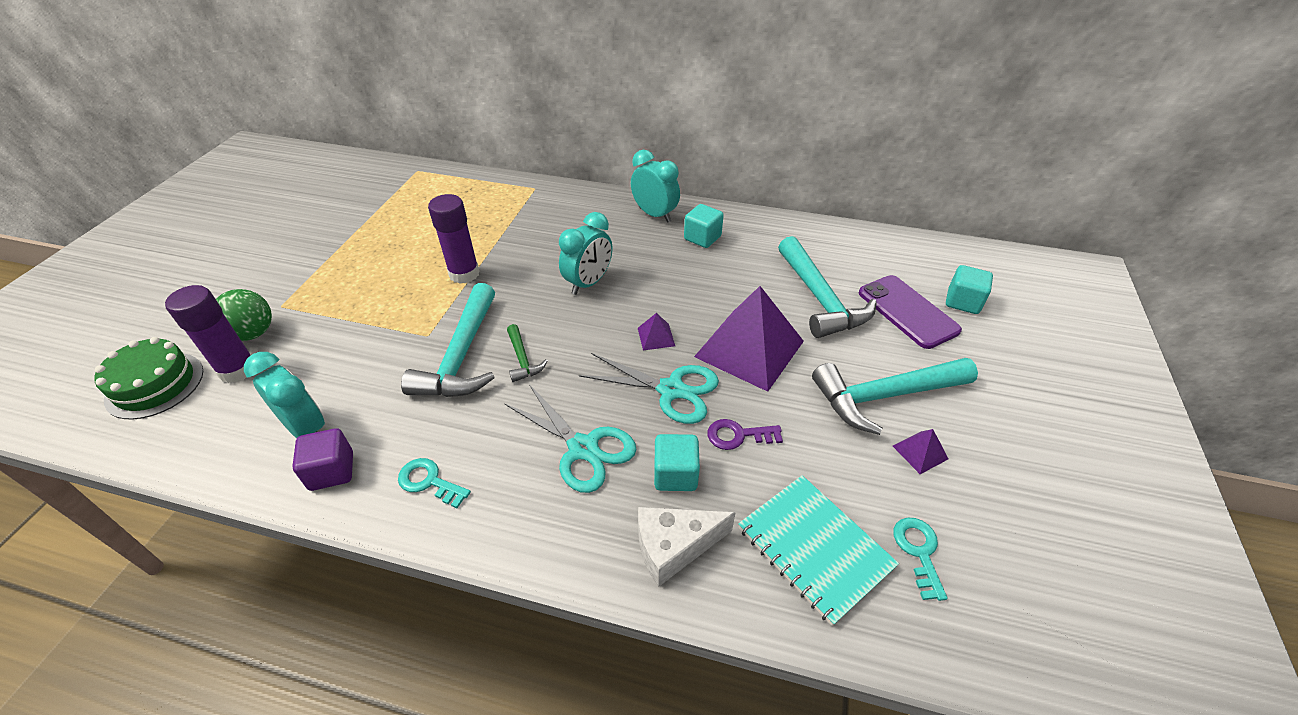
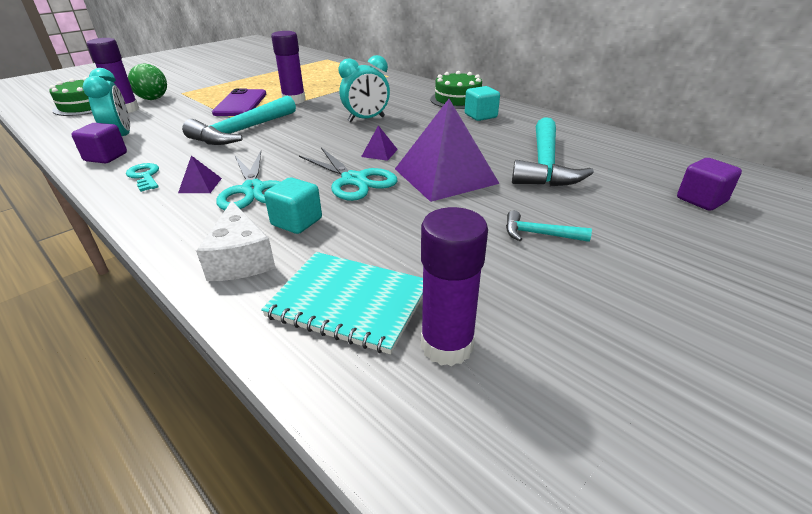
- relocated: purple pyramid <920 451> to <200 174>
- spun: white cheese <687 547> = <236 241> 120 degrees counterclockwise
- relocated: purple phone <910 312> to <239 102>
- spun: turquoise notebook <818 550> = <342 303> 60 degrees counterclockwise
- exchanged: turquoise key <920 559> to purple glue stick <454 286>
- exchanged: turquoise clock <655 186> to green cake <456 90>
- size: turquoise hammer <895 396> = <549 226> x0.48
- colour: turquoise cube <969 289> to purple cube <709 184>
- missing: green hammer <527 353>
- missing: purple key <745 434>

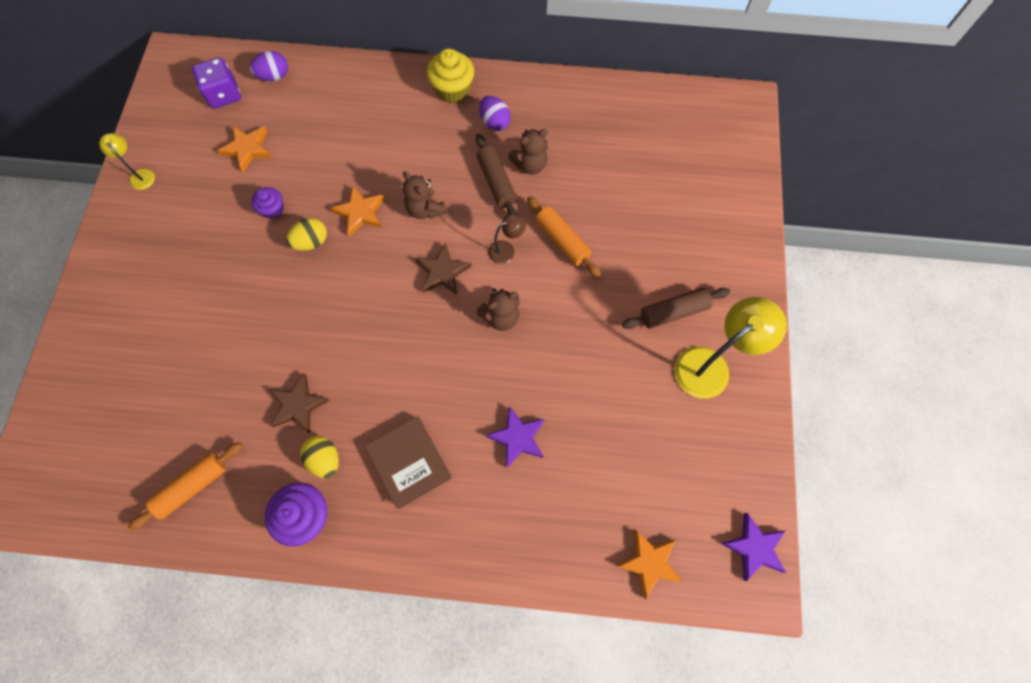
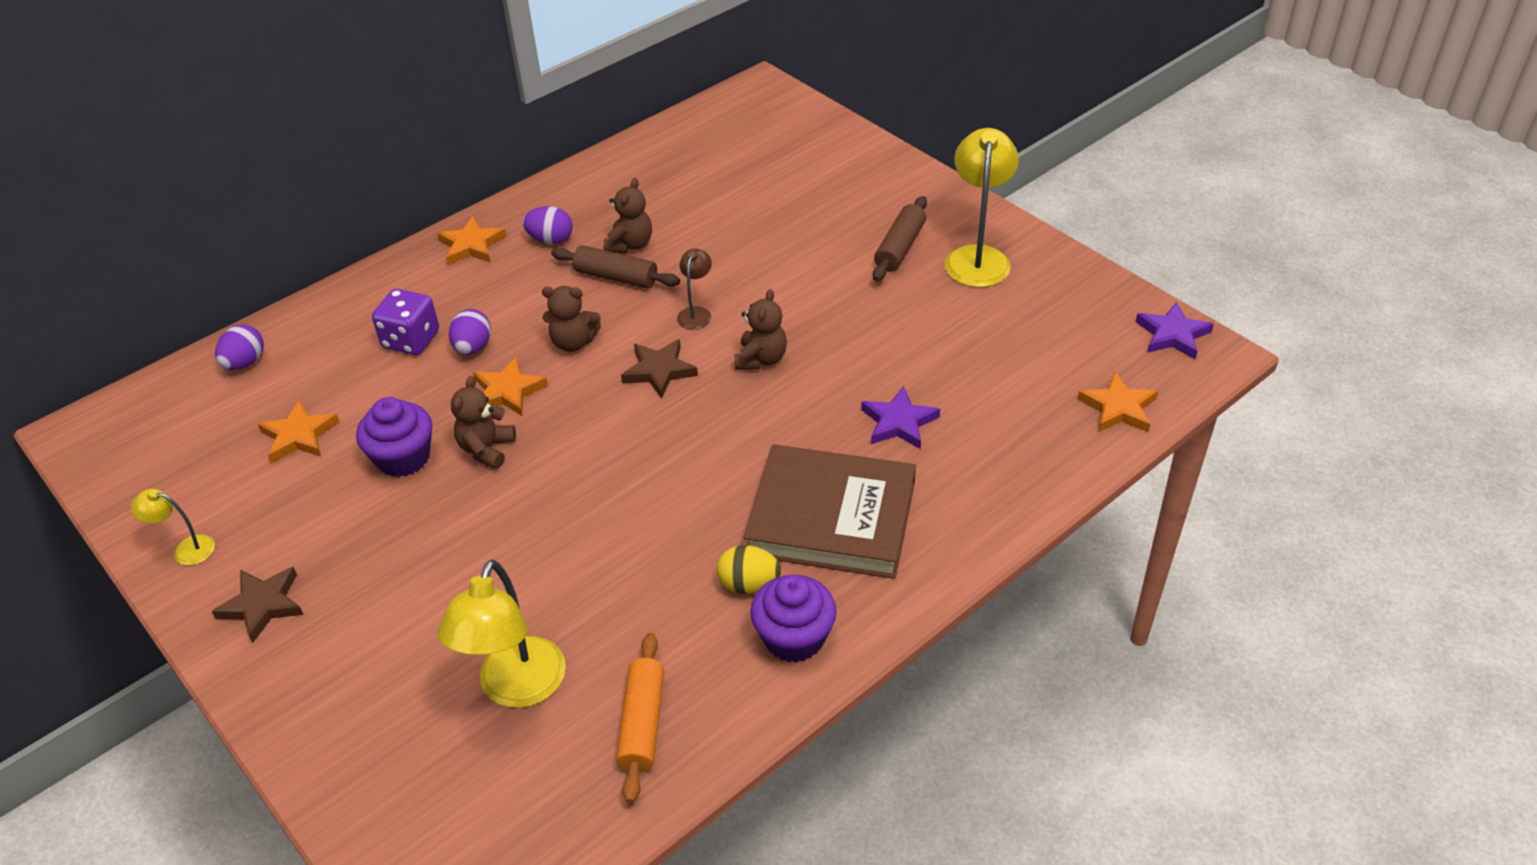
- relocated: brown star <300 403> to <257 605>
- size: purple cupcake <267 203> = <394 437> x1.66
- relocated: purple dice <216 83> to <405 322>
- exchanged: yellow cupcake <450 75> to orange star <472 240>
- appeared: yellow lamp <501 633>
- appeared: purple egg <470 332>
- exchanged: yellow egg <306 234> to brown teddy bear <483 422>
- size: brown book <408 462> = <830 511> x1.57
- missing: orange rolling pin <564 236>

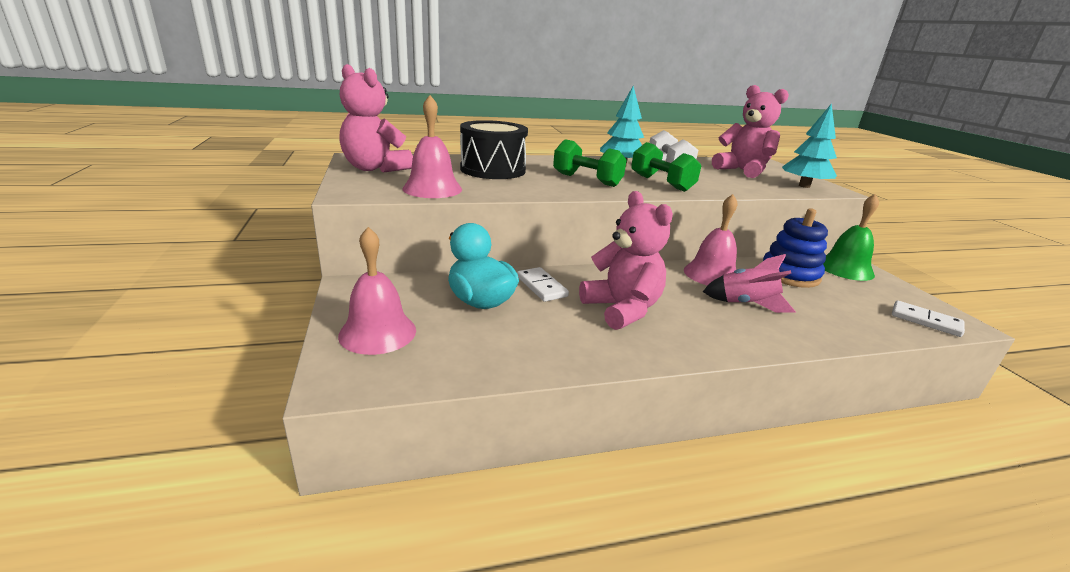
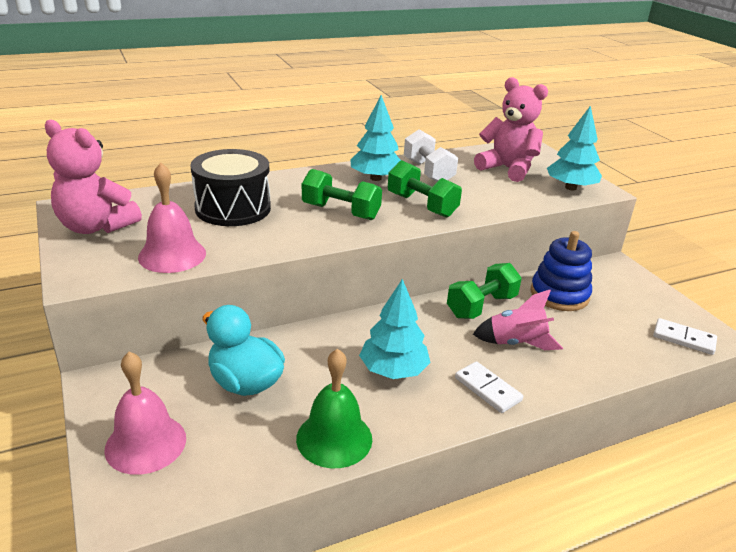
- relocated: green bell <851 237> to <334 408>
- exchanged: pink teddy bear <626 260> to turquoise tree <395 329>
- exchanged: pink bell <710 240> to green dumbbell <484 291>
- relocated: white domino <543 284> to <489 387>

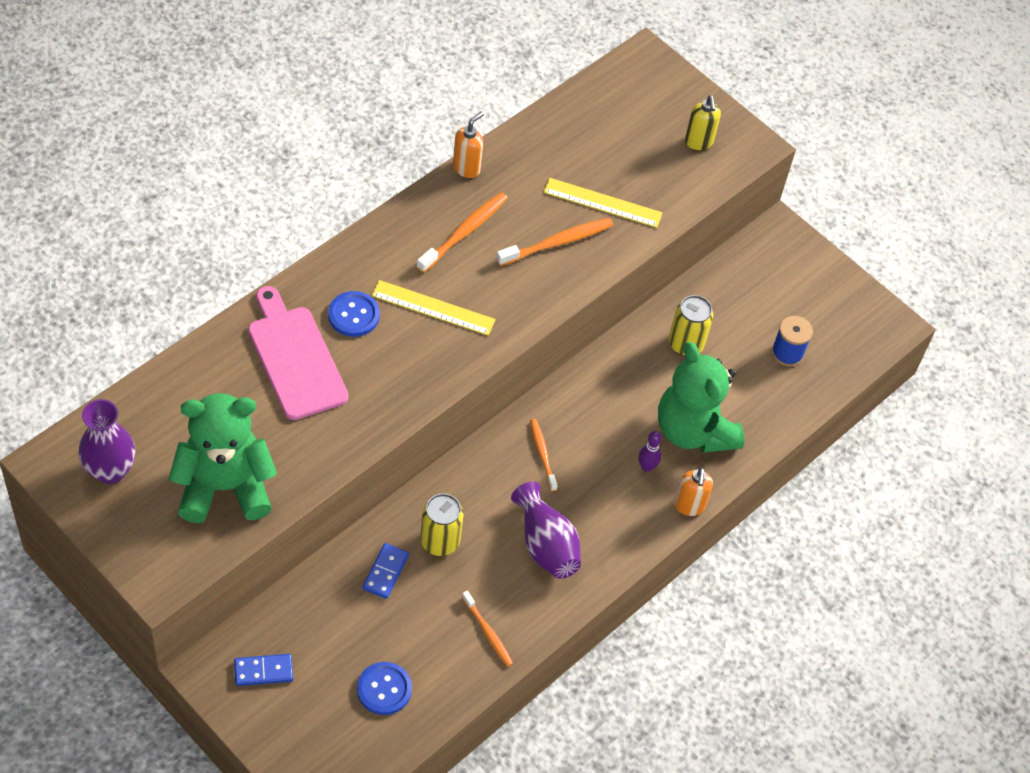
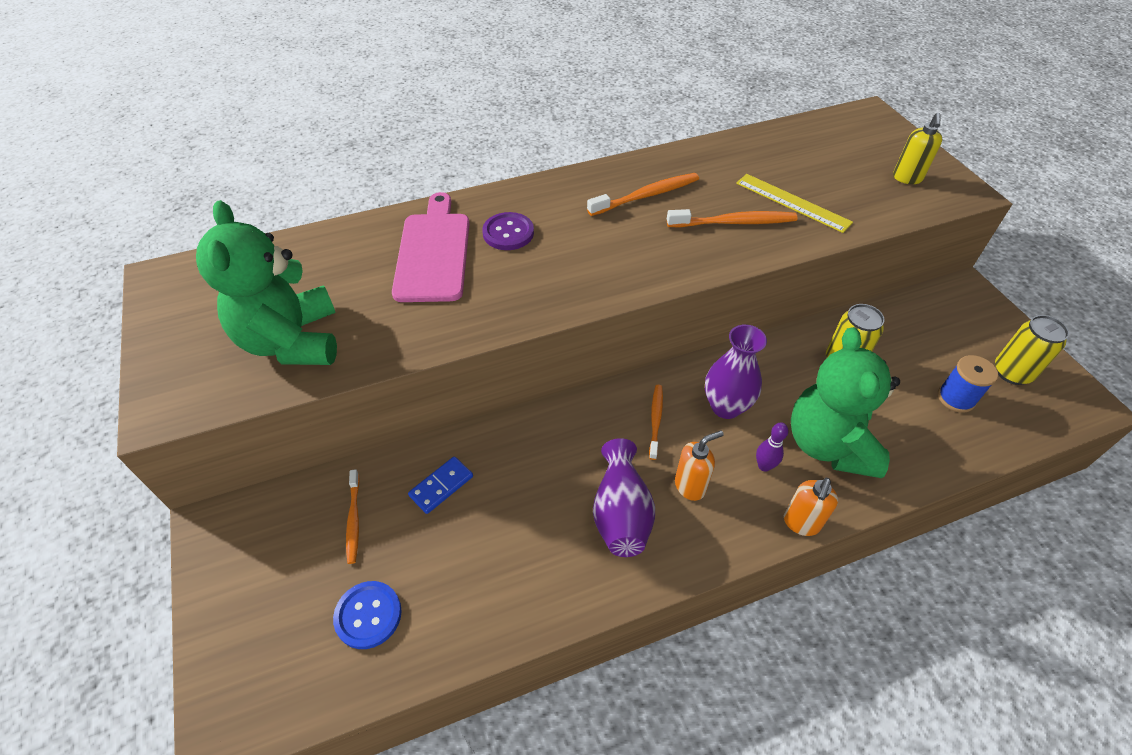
- spun: green teddy bear <223 458> = <266 282> 120 degrees counterclockwise
- relocated: orange toothbrush <487 629> to <353 516>
- colour: blue button <354 314> to purple button <508 231>
- relocated: orange soap dispenser <468 144> to <699 466>
- relocated: purple vase <106 441> to <736 371>
- relocated: yellow can <442 524> to <1032 350>
- missing: blue domino <263 670>
- missing: yellow ruler <433 308>

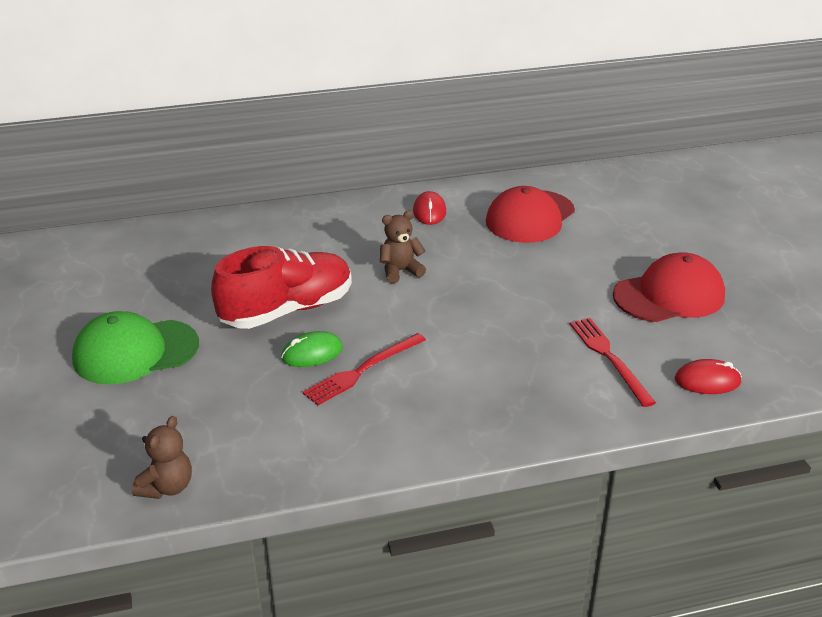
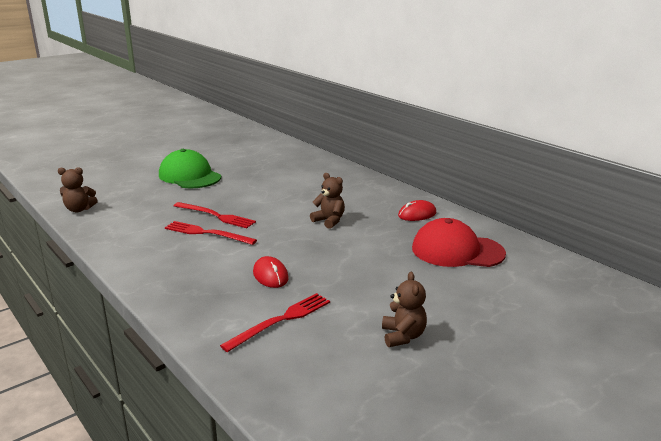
- exchanged: green mouse <312 349> to red fork <215 215>
- relocated: red mouse <708 376> to <271 272>
- exchanged: red cap <669 287> to brown teddy bear <404 309>
- missing: red shoe <281 287>

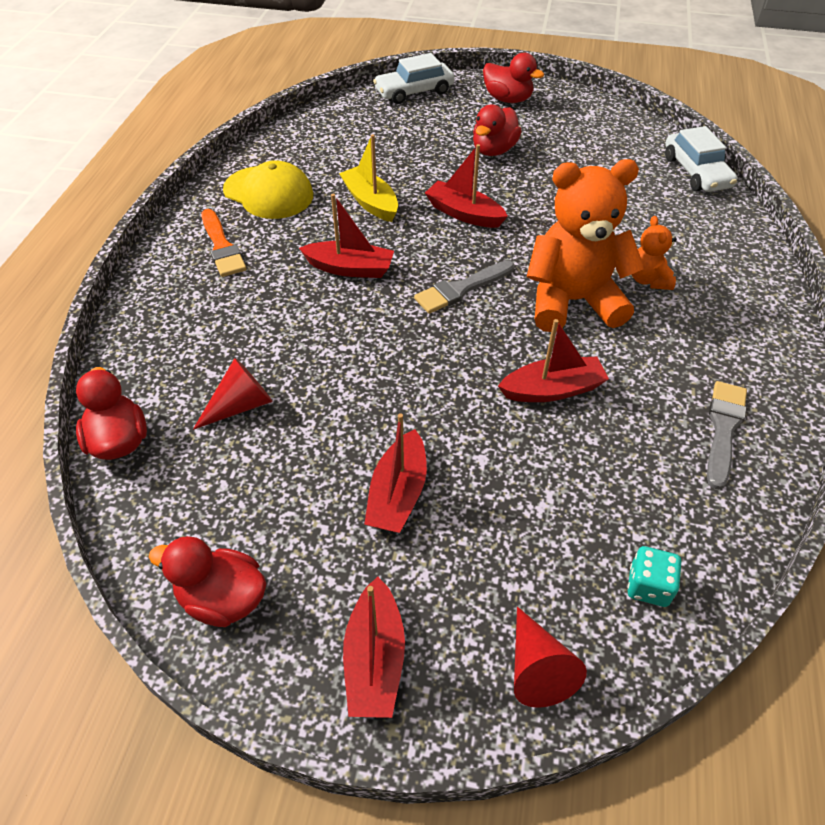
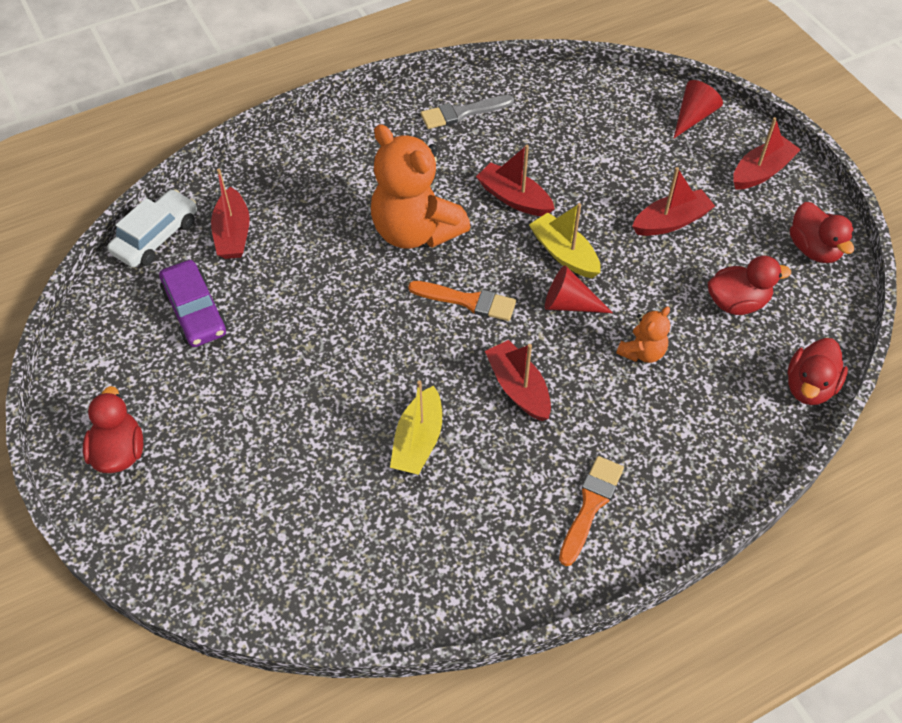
- appeared: purple car <193 303>
- relocated: red boat <466 186> to <230 214>
- colour: grey brush <464 287> to orange brush <462 301>
- appeared: yellow boat <565 240>
- relocated: red cone <233 394> to <579 289>
- relocated: orange teddy bear <654 253> to <643 334>
- relocated: red duck <497 130> to <749 285>
- missing: yellow cap <268 189>
- missing: white car <414 78>
- missing: turquoise dice <654 576>

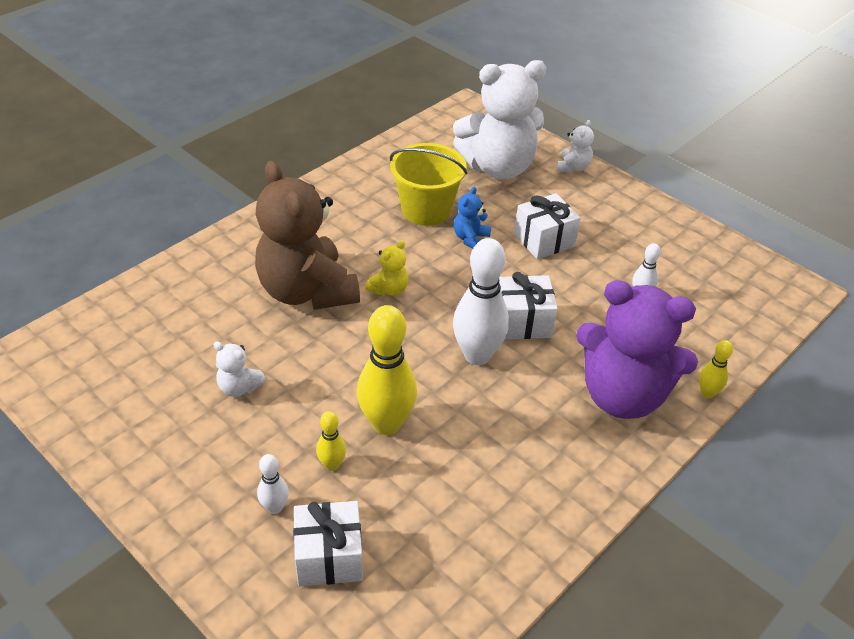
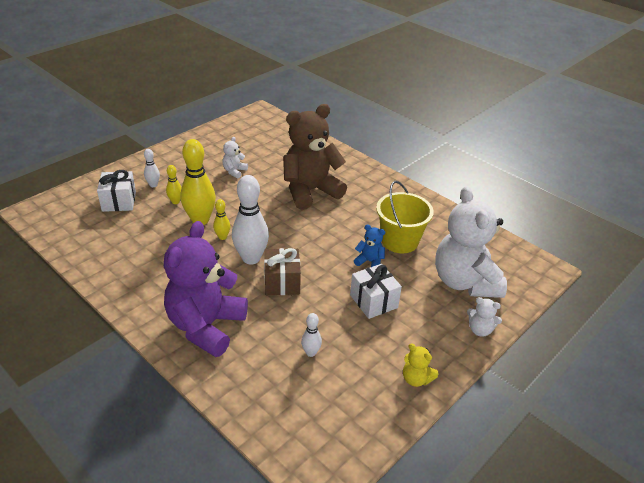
- relocated: yellow bowling pin <716 369> to <221 219>
- colour: white gift <528 305> to brown gift <282 271>
- relocated: yellow teddy bear <387 268> to <420 365>

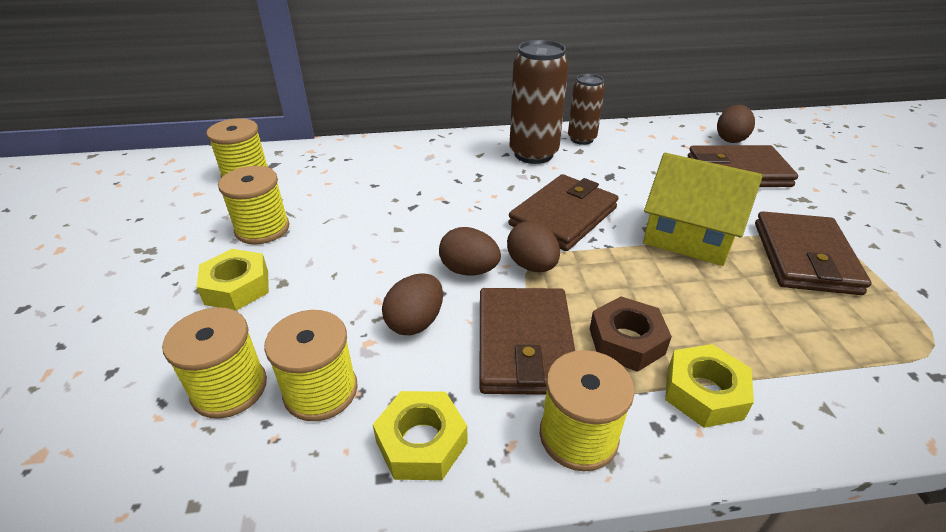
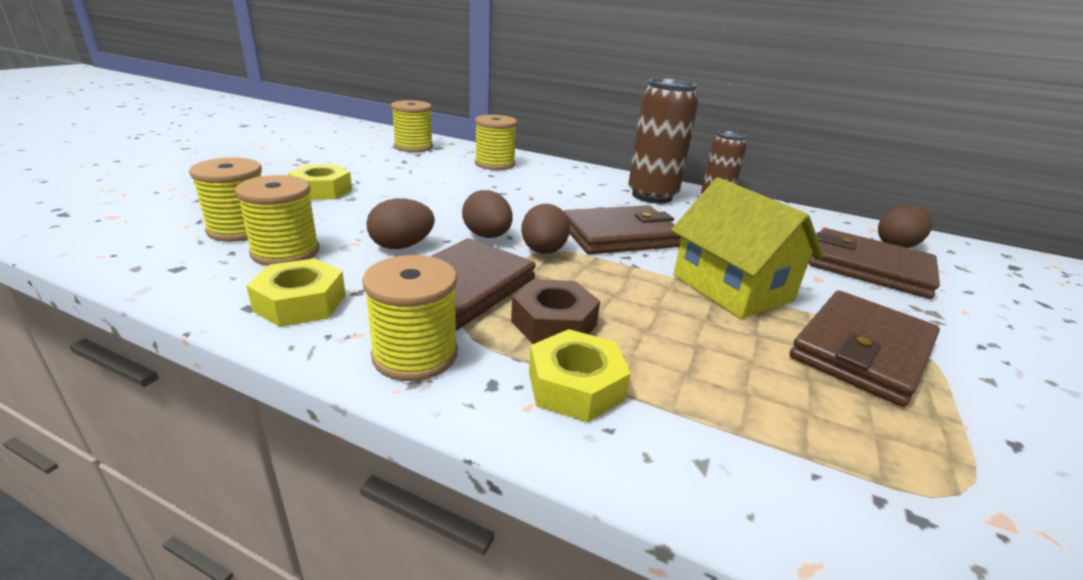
- relocated: yellow spool <254 205> to <496 142>

